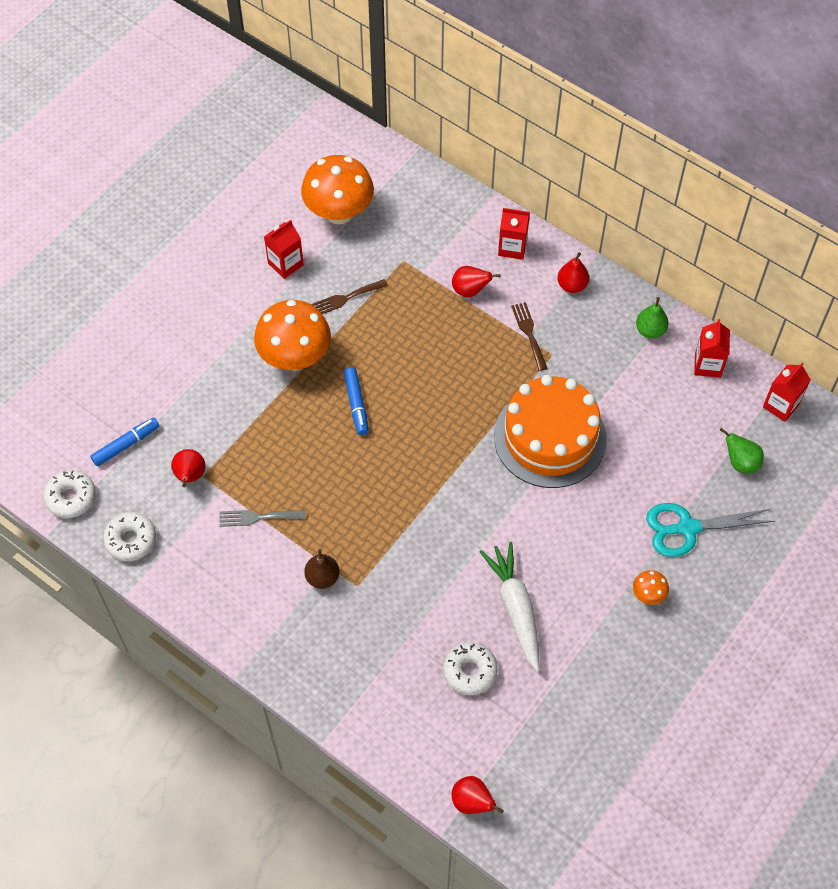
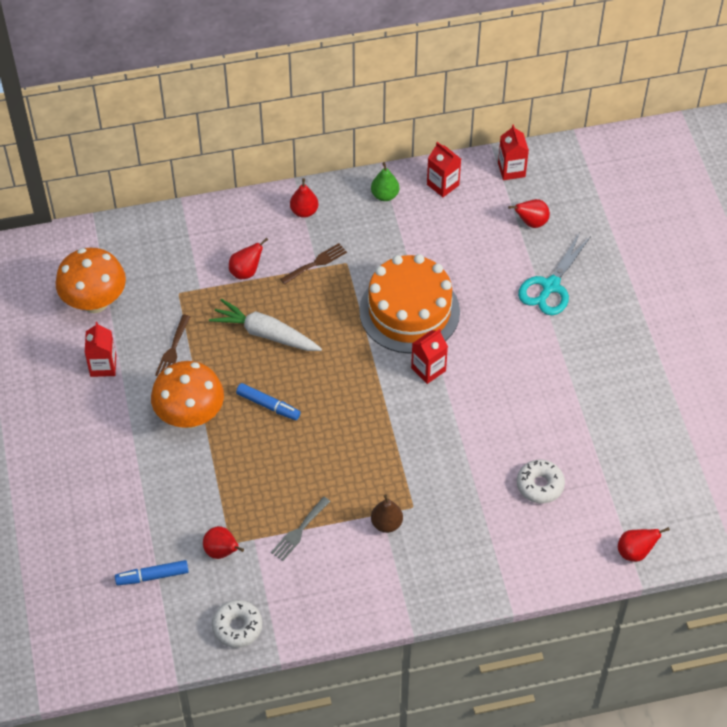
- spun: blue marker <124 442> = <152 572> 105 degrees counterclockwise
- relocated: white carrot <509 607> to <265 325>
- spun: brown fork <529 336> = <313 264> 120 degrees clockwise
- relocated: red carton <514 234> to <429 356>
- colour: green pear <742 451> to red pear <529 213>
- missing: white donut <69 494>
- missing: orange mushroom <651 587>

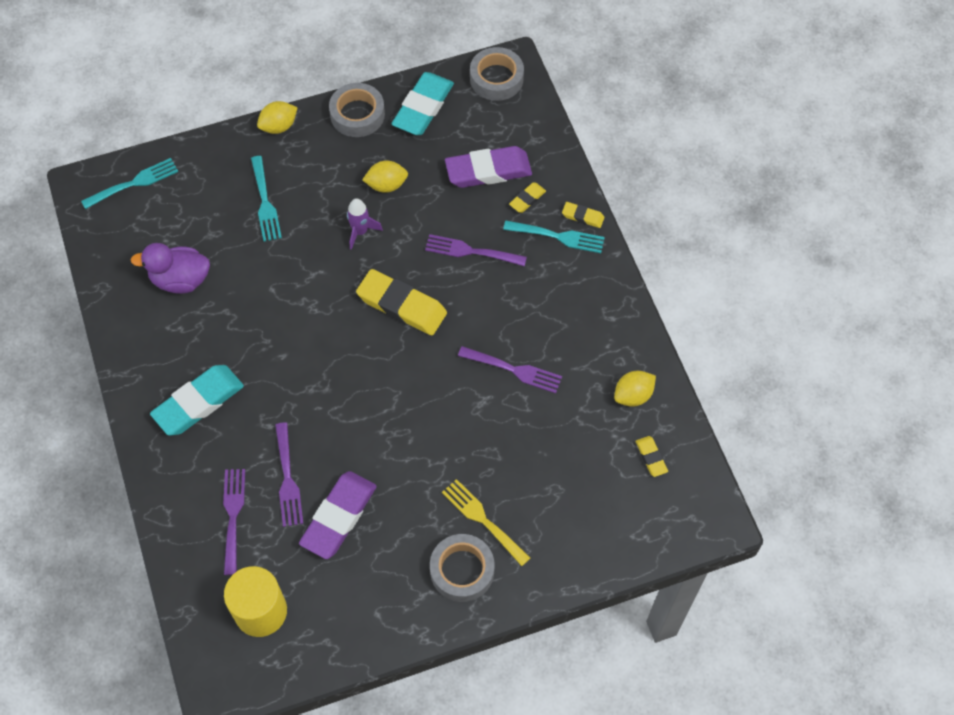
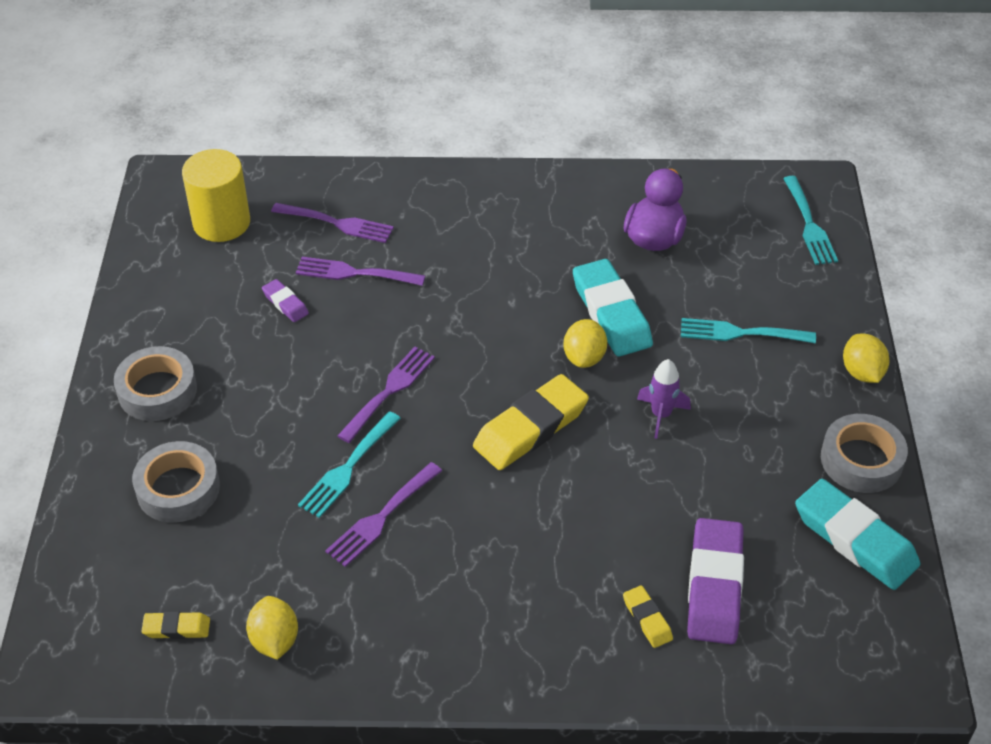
- relocated: grey tape <497 74> to <176 482>
- size: purple eraser <338 515> = <285 300> x0.48
- relocated: turquoise fork <554 237> to <349 464>
- relocated: purple fork <476 250> to <386 395>
- relocated: yellow lemon <385 176> to <585 343>
- relocated: turquoise eraser <197 400> to <613 308>
- missing: yellow fork <486 522>
- missing: yellow eraser <583 215>

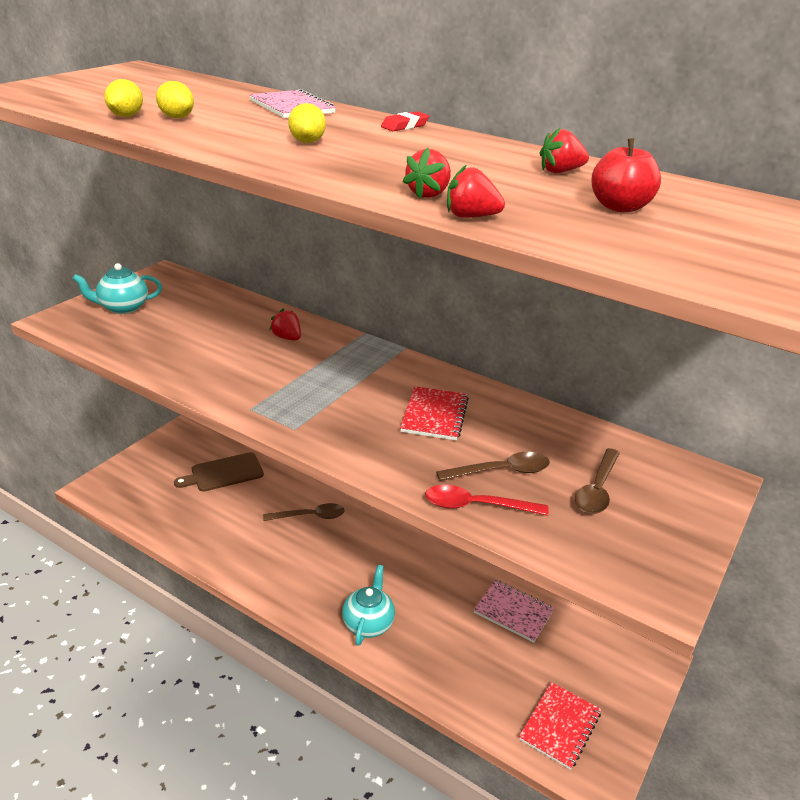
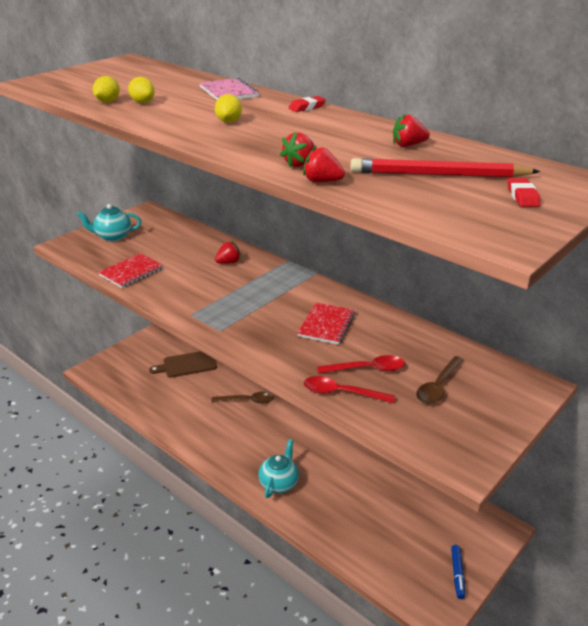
- relocated: red notebook <560 726> to <130 270>
- spun: red strawberry <285 325> = <228 252> 90 degrees clockwise
- colour: brown spoon <493 466> to red spoon <361 364>
- exchanged: red apple <626 175> to red pencil <445 168>
- appeared: blue marker <458 572>
- appeared: red eraser <524 192>
- missing: pink notebook <514 611>

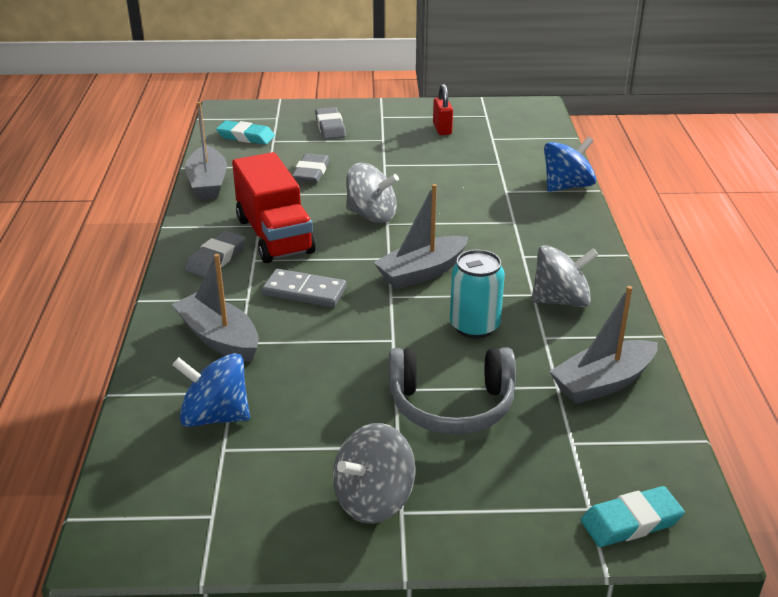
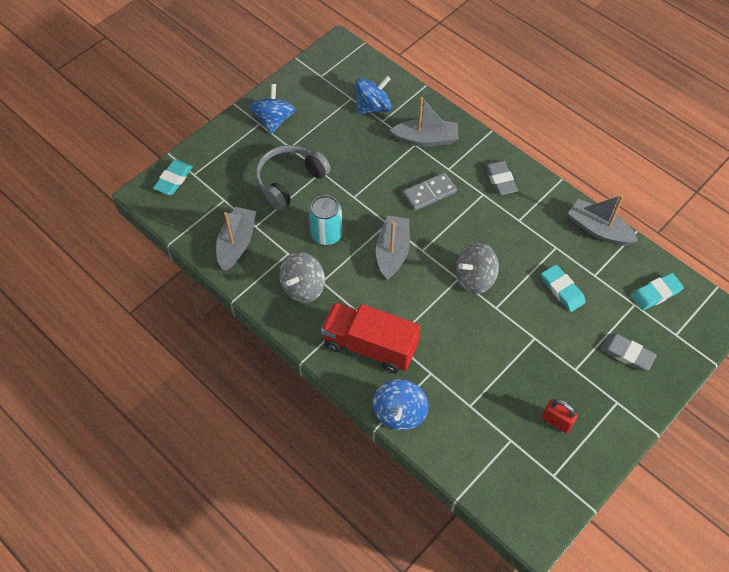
- colour: grey spinning top <374 473> to blue spinning top <272 109>
- relocated: red truck <274 207> to <370 337>
- colour: grey eraser <311 168> to turquoise eraser <563 288>

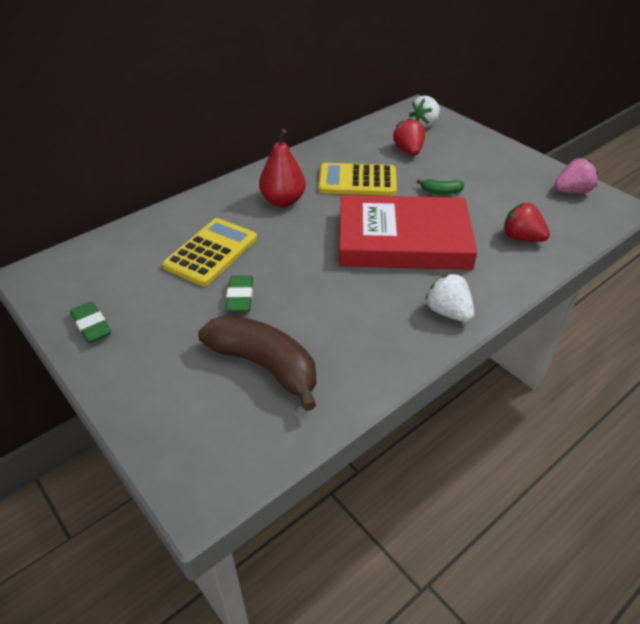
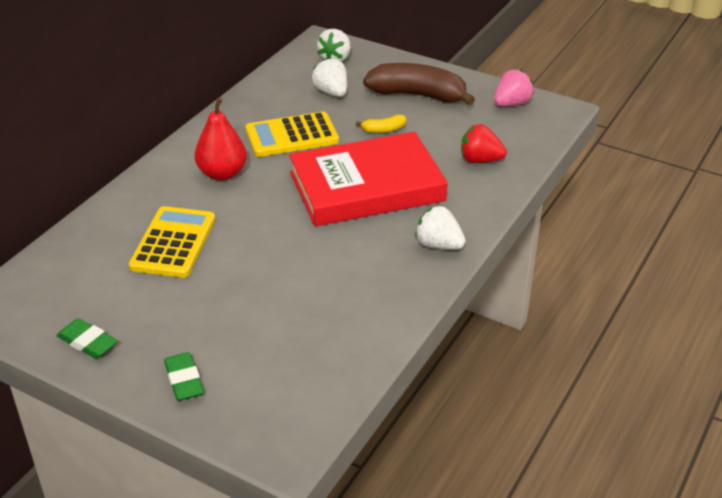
- relocated: green eraser <239 293> to <184 376>
- colour: red strawberry <409 136> to white strawberry <329 77>
- colour: green banana <440 186> to yellow banana <381 123>
- relocated: brown banana <257 363> to <419 84>

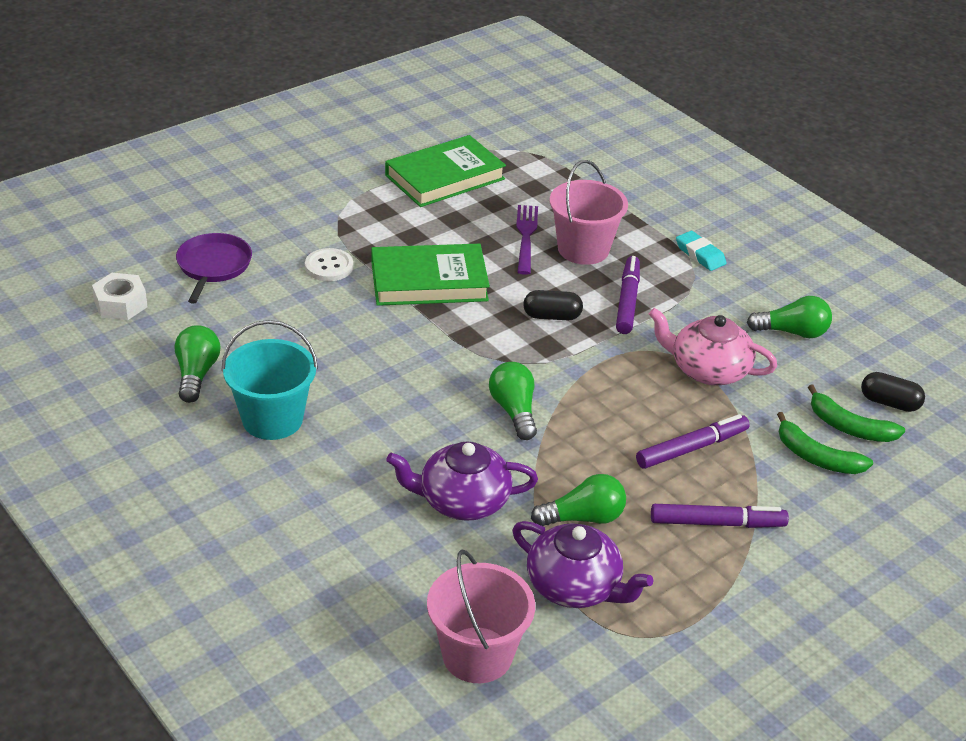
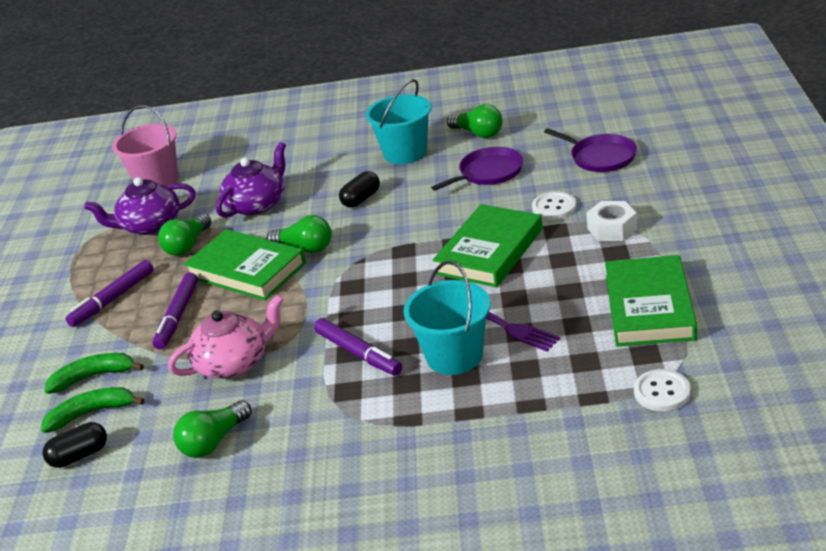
- appeared: green book <245 265>
- relocated: black capsule <553 305> to <359 189>
- colour: pink bucket <589 212> to turquoise bucket <447 317>
- appeared: purple pan <477 169>
- relocated: white nut <120 296> to <611 221>
- appeared: white button <662 390>
- missing: turquoise eraser <701 251>

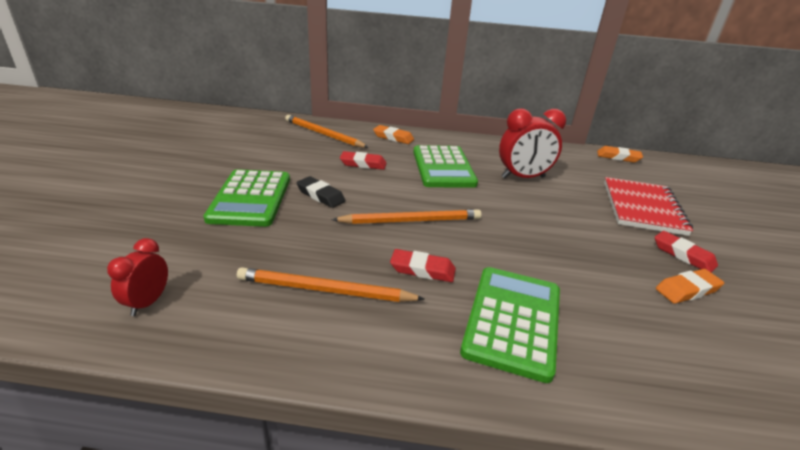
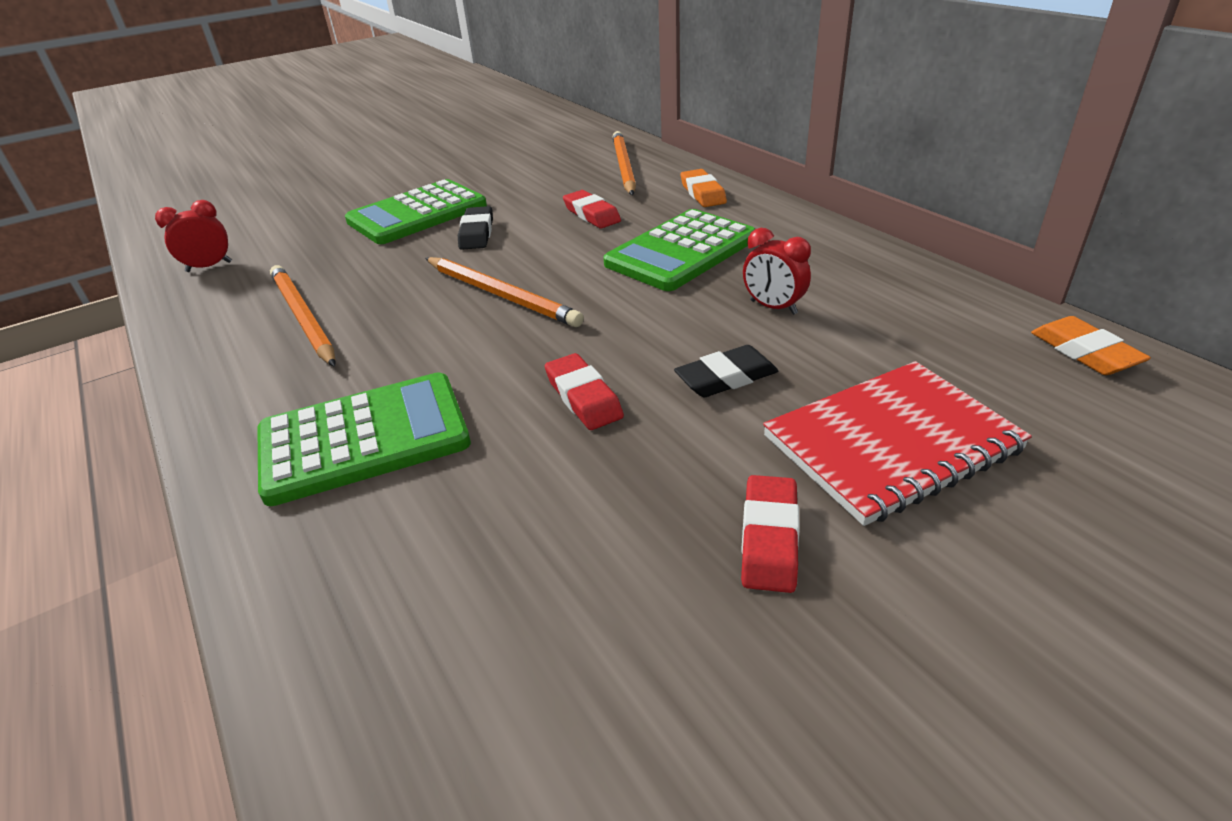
- relocated: red eraser <423 265> to <584 391>
- appeared: black eraser <726 371>
- size: red clock <532 144> = <777 271> x0.57
- missing: orange eraser <690 286>

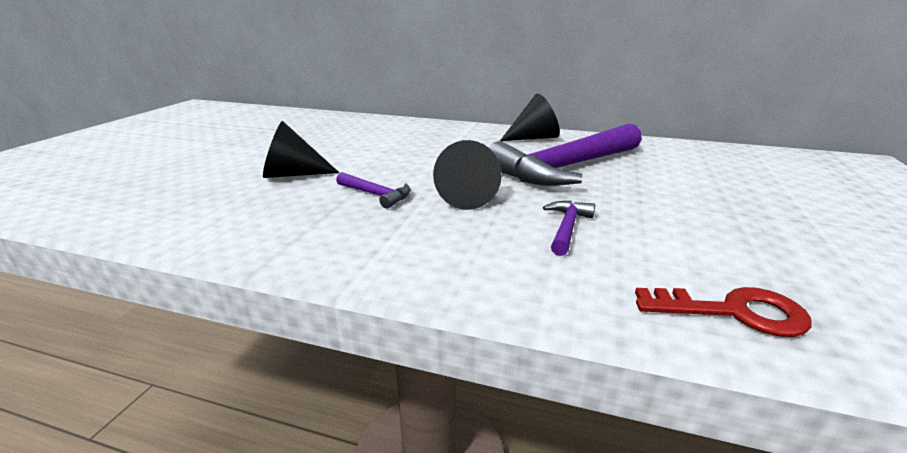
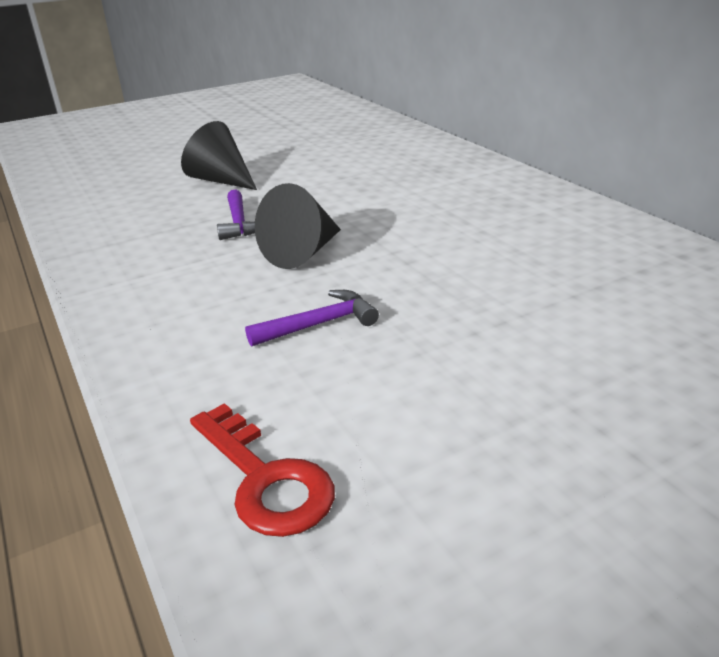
- missing: purple hammer <565 155>
- missing: black cone <530 117>

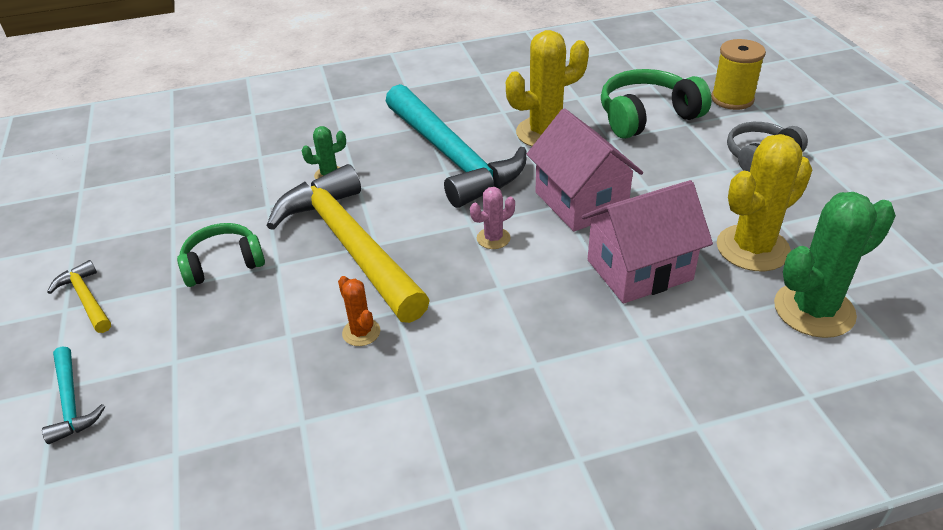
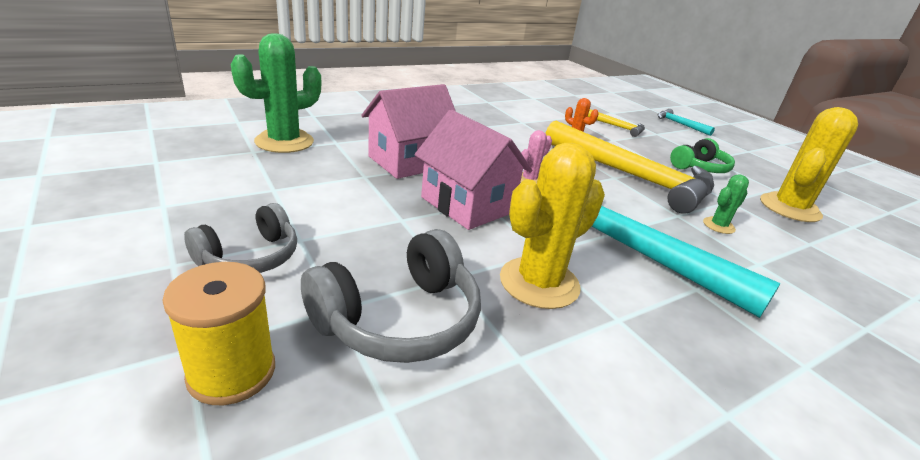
- colour: green headphones <656 104> to grey headphones <391 296>
- relocated: yellow hammer <79 296> to <616 123>
- relocated: yellow cactus <764 203> to <809 164>

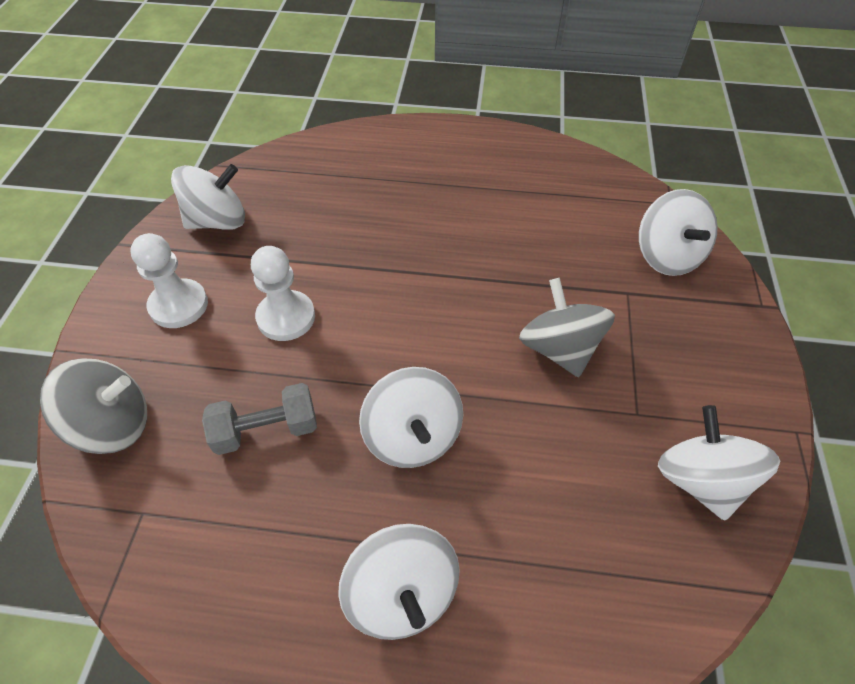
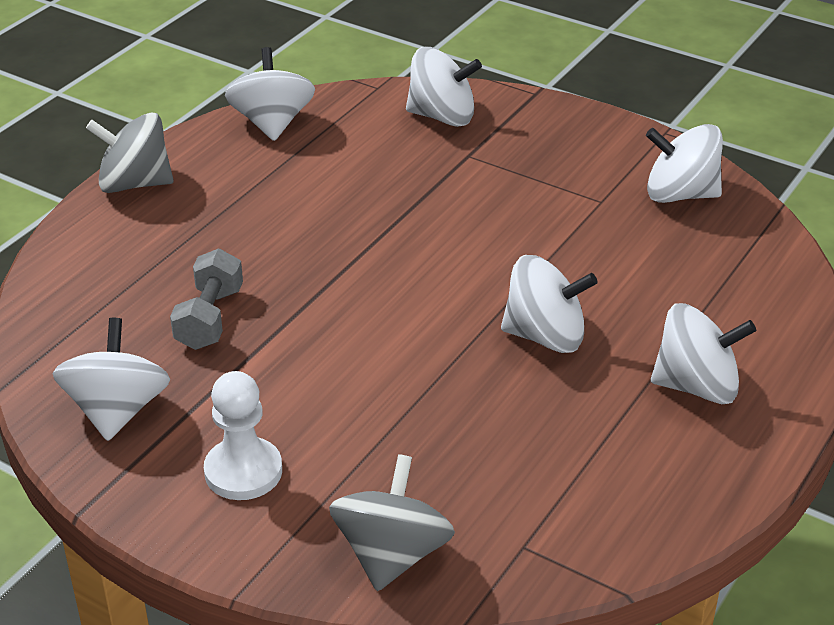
- relocated: grey spinning top <567 327> to <129 152>
- relocated: grey dumbbell <259 419> to <206 299>
- appeared: white spinning top <270 94>
- missing: white pawn <283 293>

